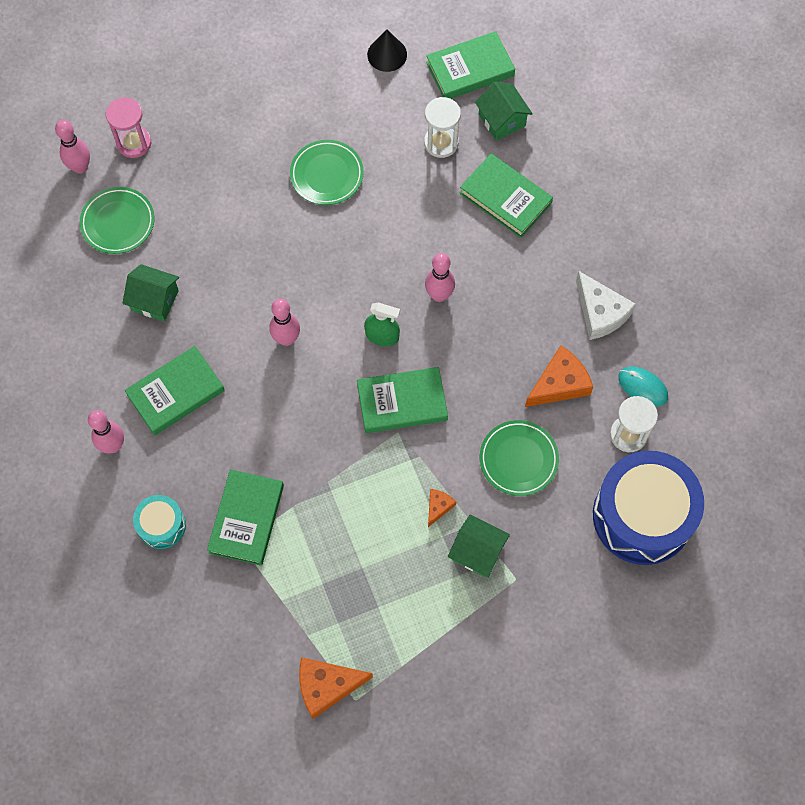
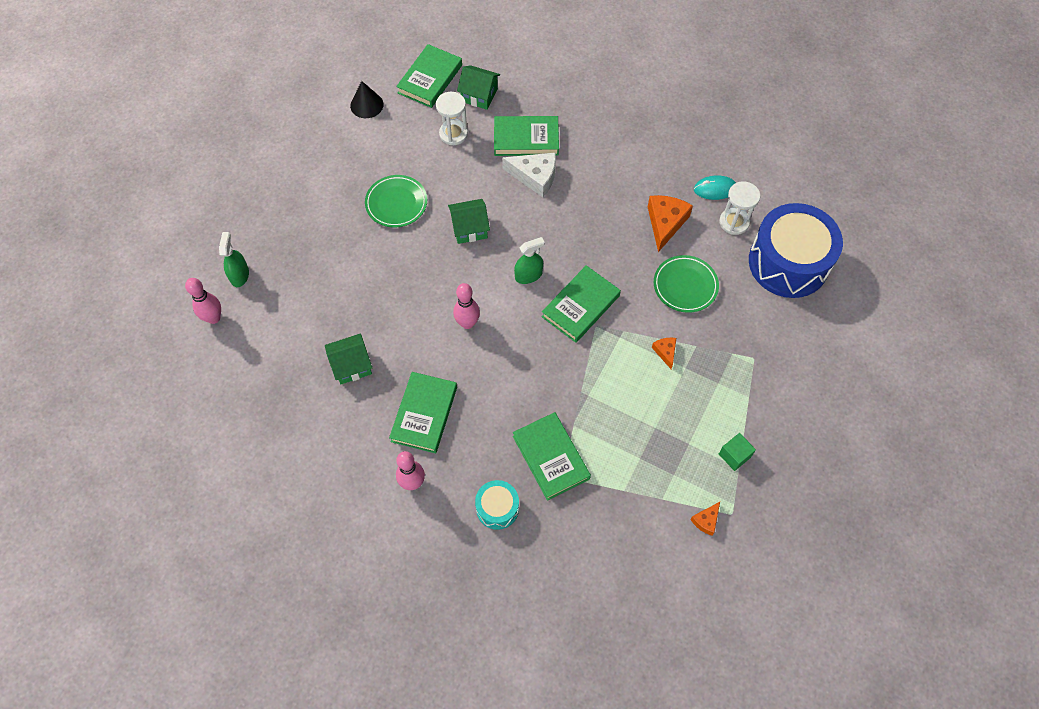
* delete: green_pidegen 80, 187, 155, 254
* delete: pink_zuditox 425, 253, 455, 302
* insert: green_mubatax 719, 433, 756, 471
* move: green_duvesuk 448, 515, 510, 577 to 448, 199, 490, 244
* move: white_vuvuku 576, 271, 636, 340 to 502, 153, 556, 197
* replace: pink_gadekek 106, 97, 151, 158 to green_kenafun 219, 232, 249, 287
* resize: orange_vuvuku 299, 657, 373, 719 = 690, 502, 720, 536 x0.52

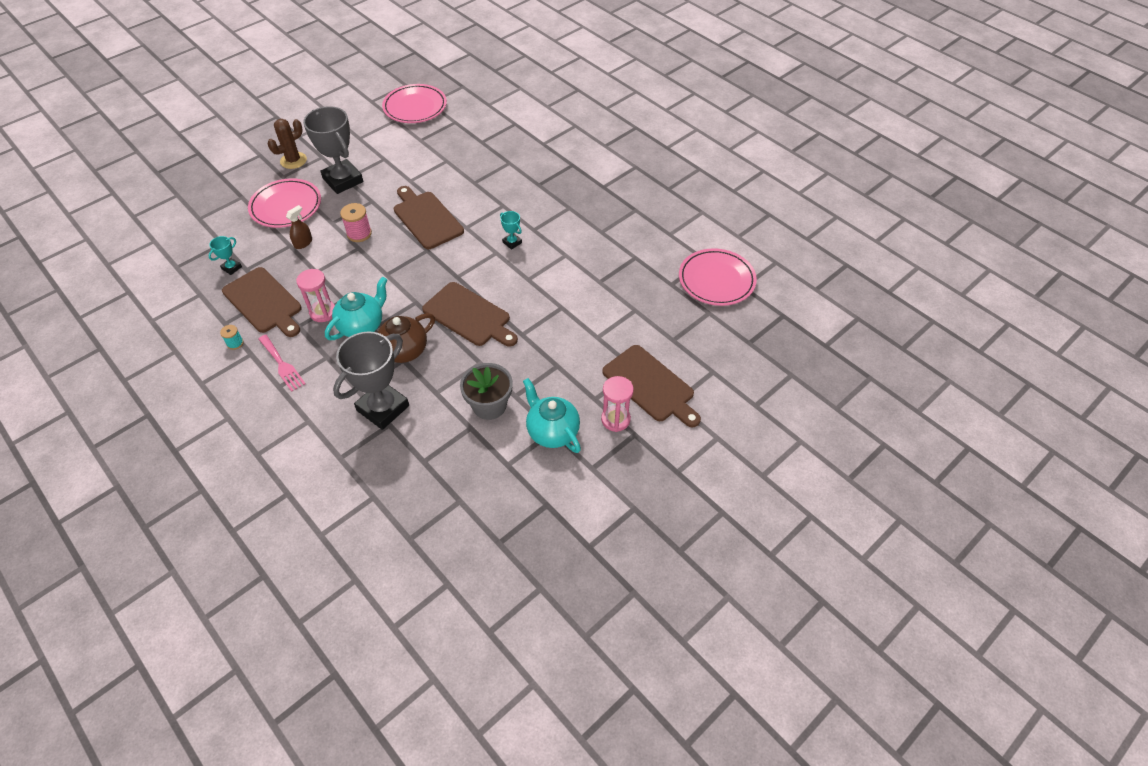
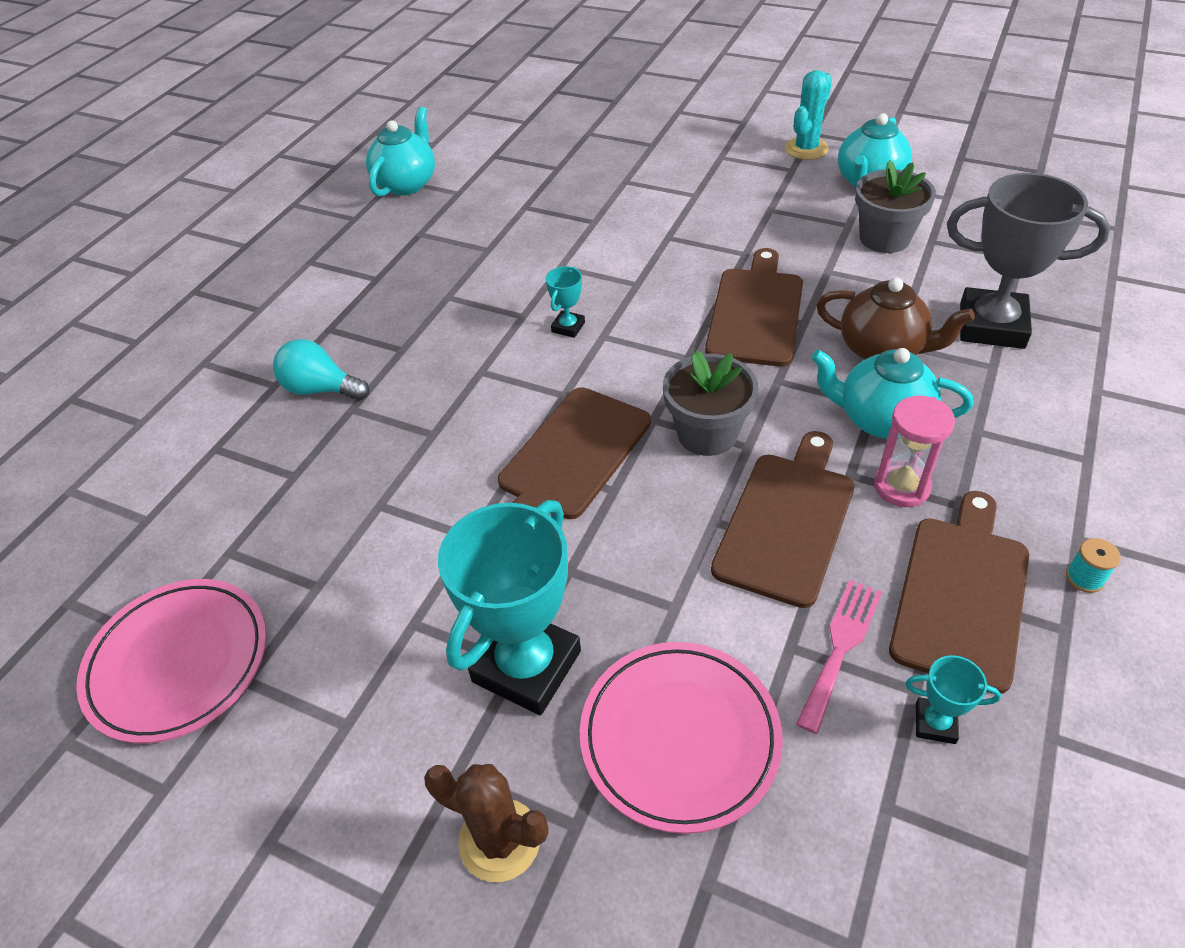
* delete: brown_kenafun 286, 205, 312, 249
* delete: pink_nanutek 340, 203, 372, 242
* delete: pink_pidegen 679, 248, 757, 306
* insert: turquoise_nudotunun 273, 339, 369, 401
* insert: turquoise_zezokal 366, 106, 435, 197
* insert: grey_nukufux 663, 351, 758, 456
* move: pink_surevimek 258, 335, 306, 392 to 796, 580, 882, 734
* move: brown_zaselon 602, 345, 701, 427 to 711, 431, 855, 608
* replace: pink_gadekek 601, 376, 634, 432 to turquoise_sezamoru 785, 70, 832, 160
* recolor: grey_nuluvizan 303, 106, 363, 194 to turquoise_nuluvizan 438, 500, 581, 715

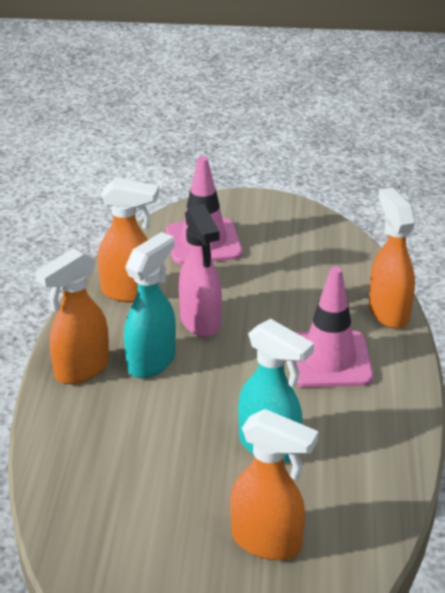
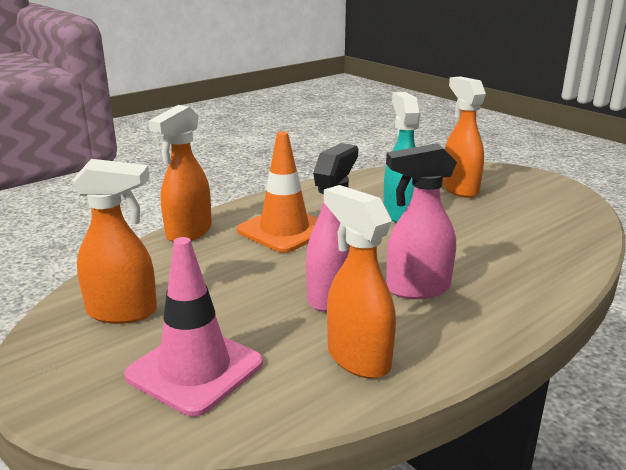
* move: orange_kenafun 36, 248, 109, 384 to 72, 159, 157, 324
* recolor: turquoise_kenafun 124, 232, 176, 378 to pink_kenafun 386, 143, 457, 299
* recolor: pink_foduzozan 295, 267, 373, 387 to orange_foduzozan 237, 131, 318, 253

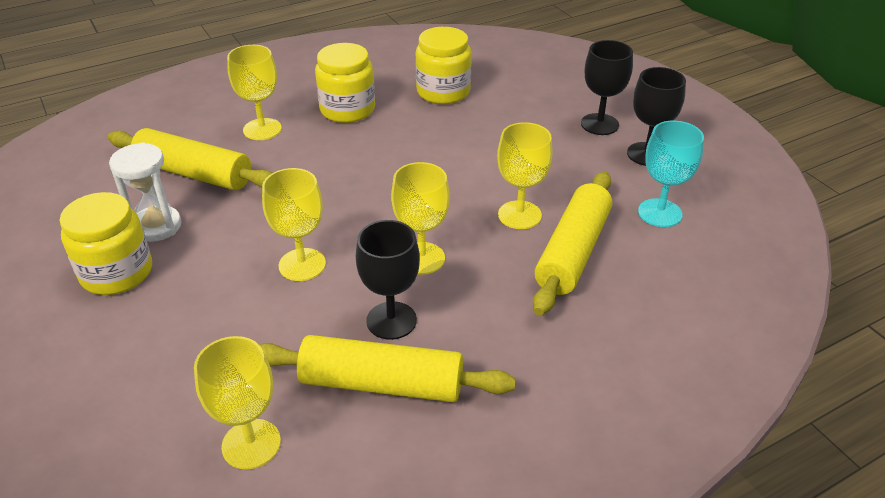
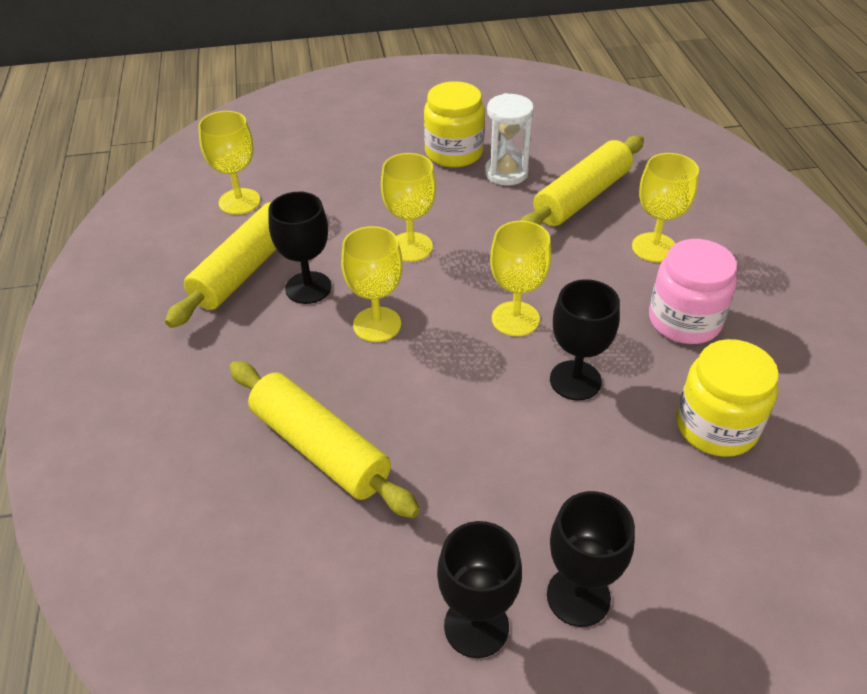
* delete: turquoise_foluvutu 638, 121, 704, 227
* insert: black_foluvutu 550, 279, 620, 400
* move: yellow_foluvutu 497, 122, 553, 229 to 490, 221, 551, 336
* recolor: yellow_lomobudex 315, 43, 375, 123 to pink_lomobudex 649, 239, 737, 344

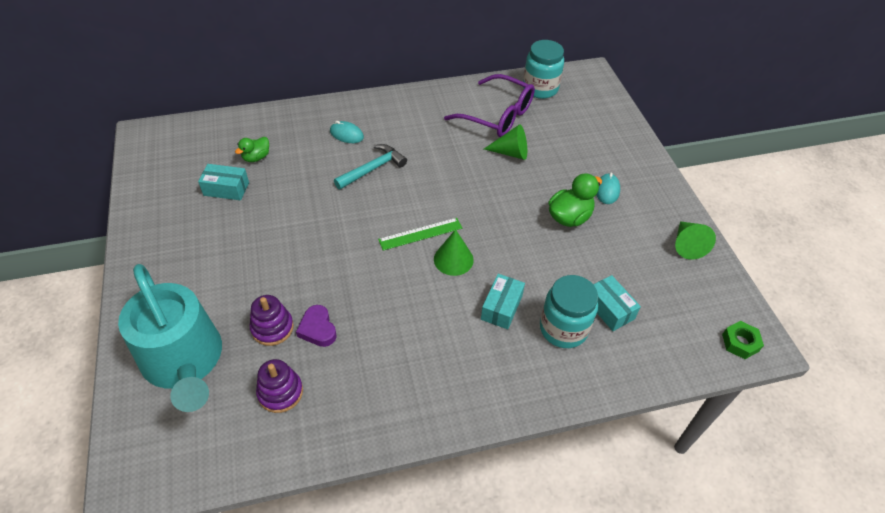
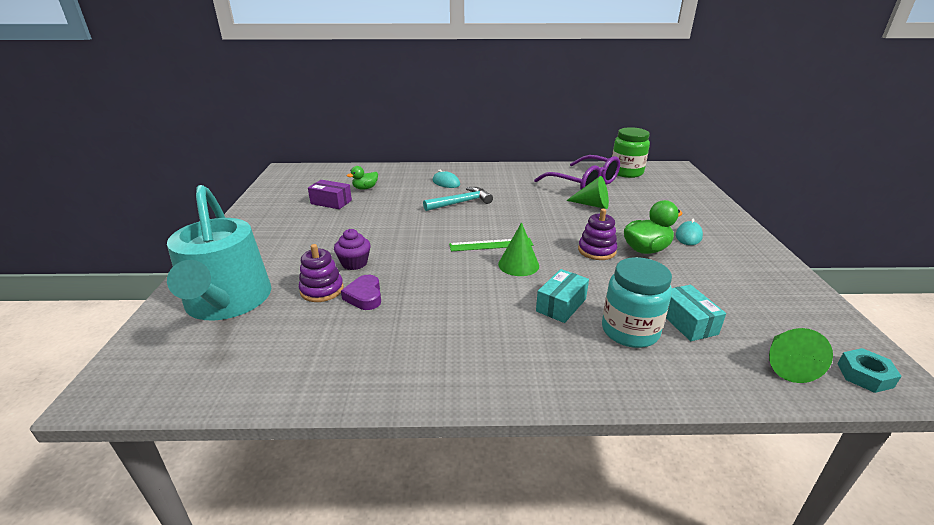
* insert: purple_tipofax 334, 229, 371, 270
* move: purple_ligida 256, 359, 303, 413 to 578, 209, 617, 260
* move: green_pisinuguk 675, 221, 716, 260 to 769, 328, 833, 383
* recolor: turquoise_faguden 198, 164, 249, 200 to purple_faguden 308, 180, 352, 209
* recolor: turquoise_lomobudex 523, 40, 564, 99 to green_lomobudex 612, 127, 650, 178
* recolor: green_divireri 722, 321, 764, 359 to turquoise_divireri 837, 348, 902, 393

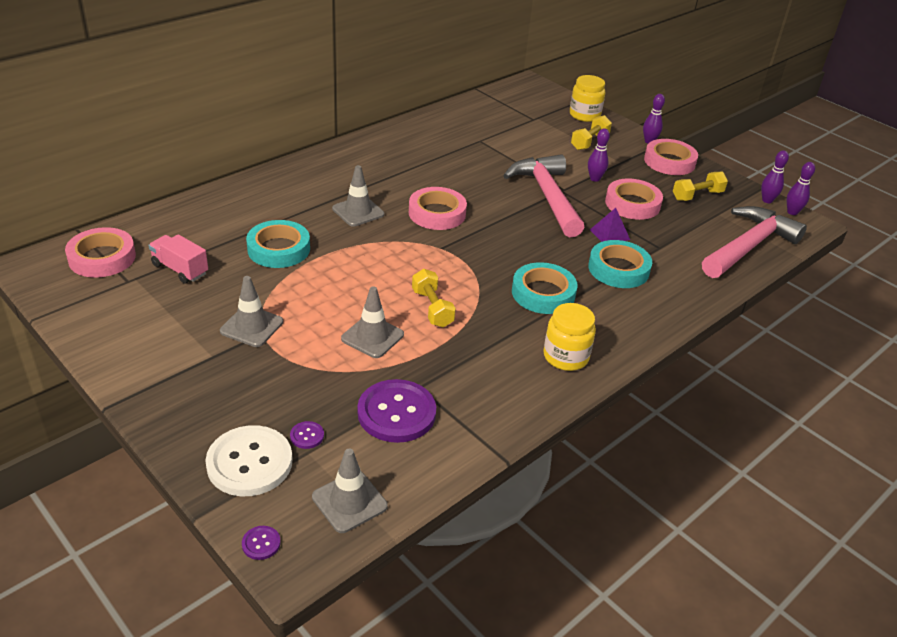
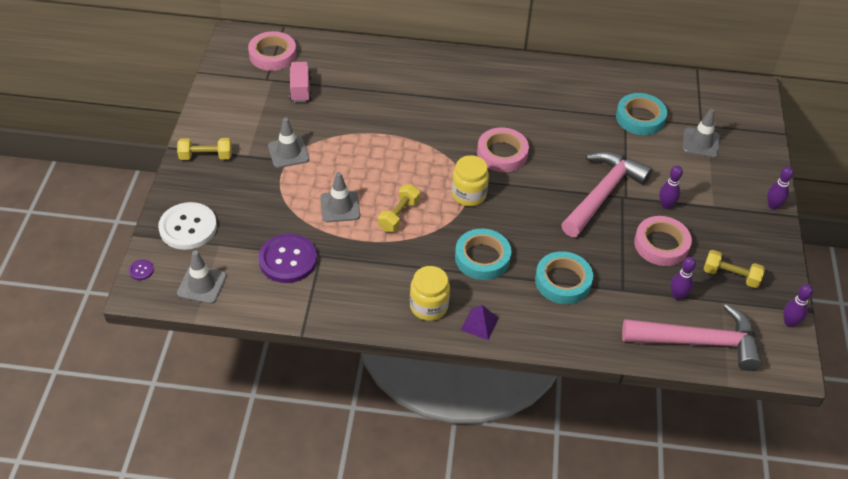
* delete: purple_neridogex 290, 421, 324, 449
* delete: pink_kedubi 644, 139, 698, 175
* move: turquoise_kedubi 246, 220, 310, 268 to 616, 93, 667, 135
* move: grey_foduzozan 332, 165, 384, 227 to 683, 109, 720, 158
* move: yellow_lomobudex 570, 75, 605, 122 to 452, 155, 489, 206
* move: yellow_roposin 571, 115, 612, 150 to 177, 138, 232, 160
* move: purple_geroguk 590, 208, 630, 242 to 461, 305, 499, 340
* move: purple_zuditox 787, 162, 815, 215 to 670, 257, 696, 300

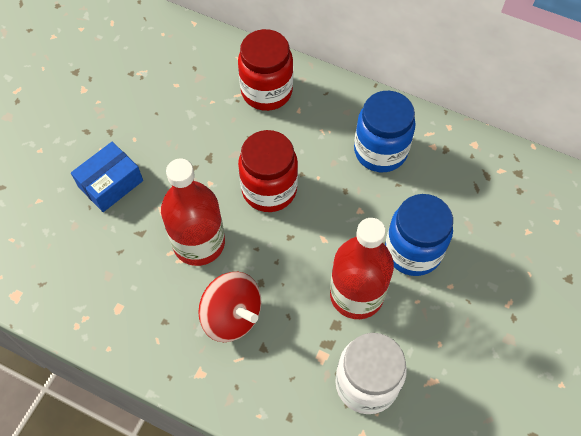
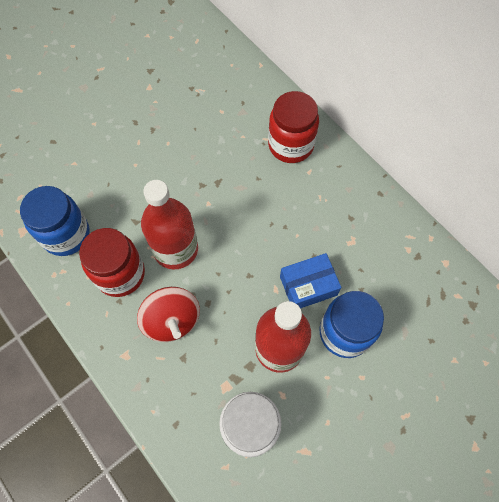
* move: blue_faguden 71, 142, 143, 212 to 280, 253, 341, 309
* move: red_lomobudex 238, 130, 298, 212 to 79, 228, 145, 297
* move: blue_lomobudex 354, 91, 416, 172 to 20, 186, 90, 256

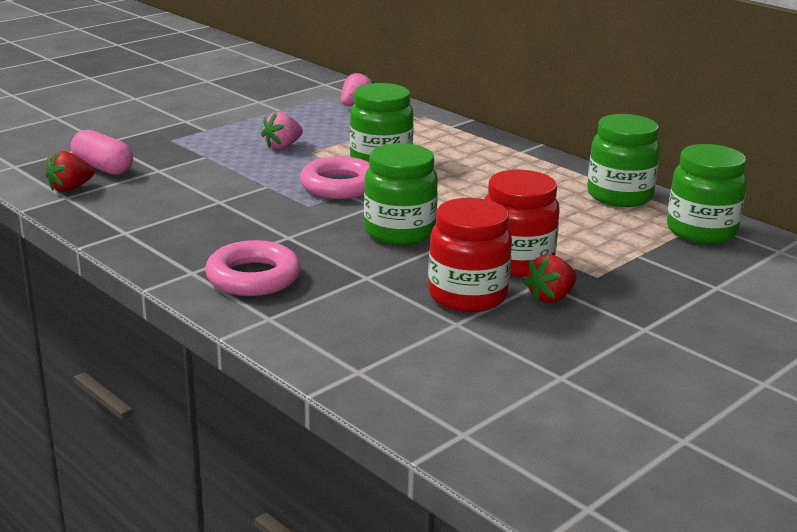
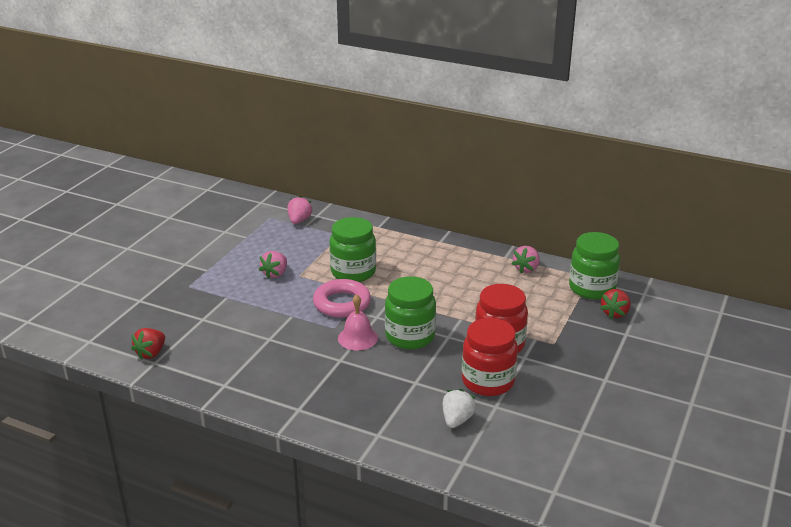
* delete: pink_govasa 71, 130, 133, 175
* delete: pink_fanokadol 205, 240, 301, 296
* insert: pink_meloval 338, 294, 378, 351
* insert: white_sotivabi 443, 389, 476, 428
* move: red_sotivabi 523, 254, 577, 303 to 600, 289, 630, 319
* replace: green_lomobudex 587, 114, 660, 207 to pink_sotivabi 512, 246, 540, 274

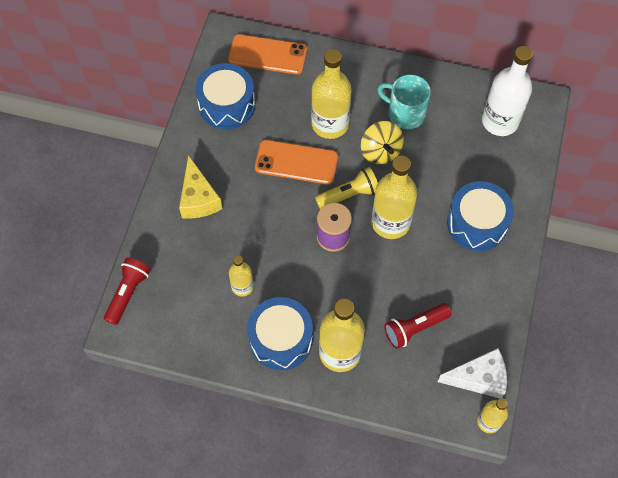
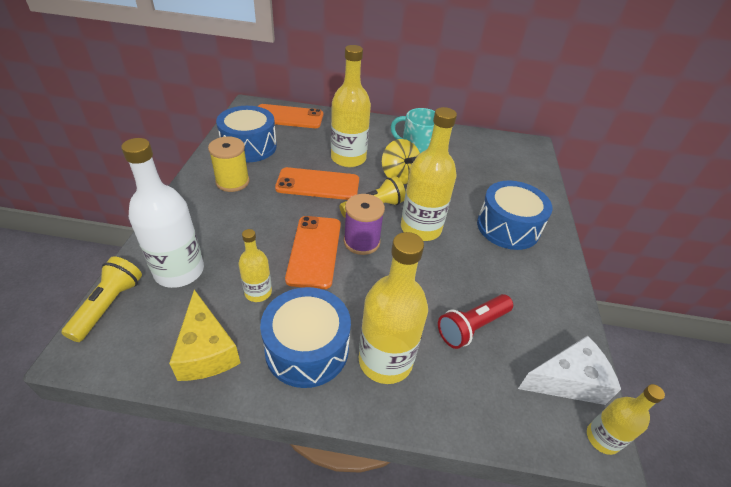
* insert: yellow_nanutek 208, 137, 250, 192
* insert: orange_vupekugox 285, 216, 341, 289
* move: yellow_vuvuku 179, 155, 222, 219 to 169, 290, 240, 381
* move: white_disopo 482, 46, 533, 136 to 121, 138, 204, 288
* recolor: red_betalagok 104, 257, 151, 325 to yellow_betalagok 61, 256, 142, 342

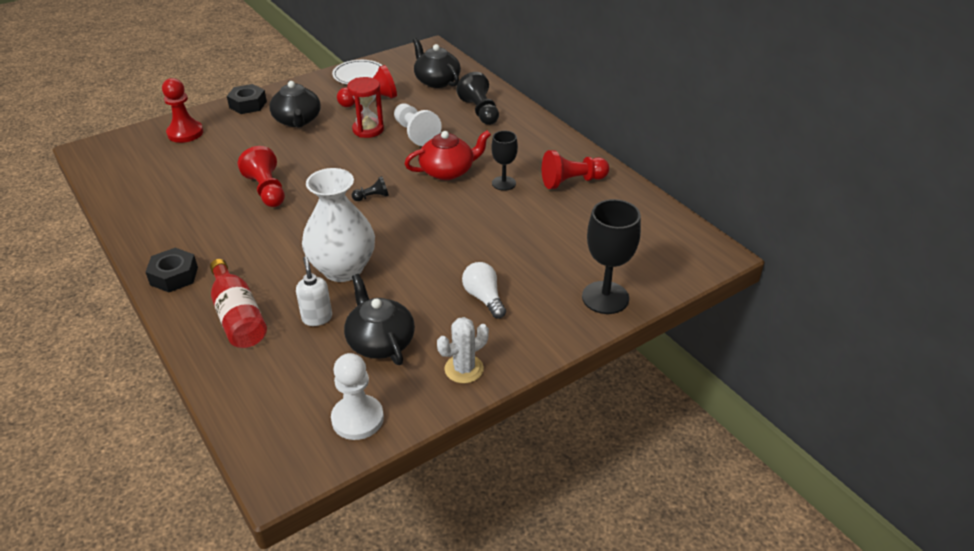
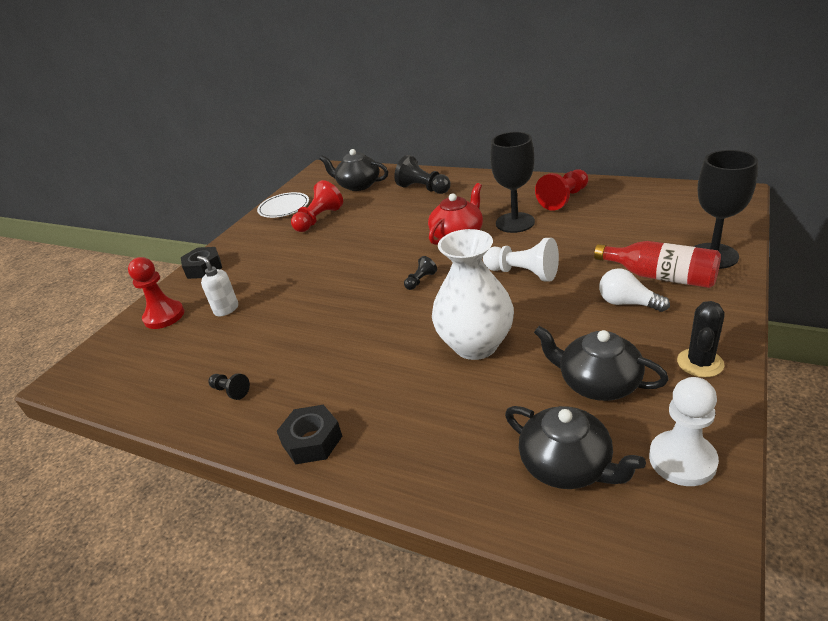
* delete: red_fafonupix 238, 146, 285, 207
* delete: red_gadekek 347, 77, 384, 138
* insert: black_fafonupix 208, 373, 250, 400
* move: red_disopo 210, 259, 267, 348 to 594, 241, 721, 288
* move: black_zezokal 269, 81, 321, 128 to 505, 406, 646, 489
* move: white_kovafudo 296, 257, 332, 326 to 197, 256, 238, 316
* move: white_fafonupix 394, 104, 442, 146 to 483, 238, 559, 282
* recolor: white_sezamoru 437, 317, 489, 383 to black_sezamoru 677, 301, 725, 378
* resize: black_foluvutu 492, 131, 518, 191 = 490, 132, 535, 233 x1.65

